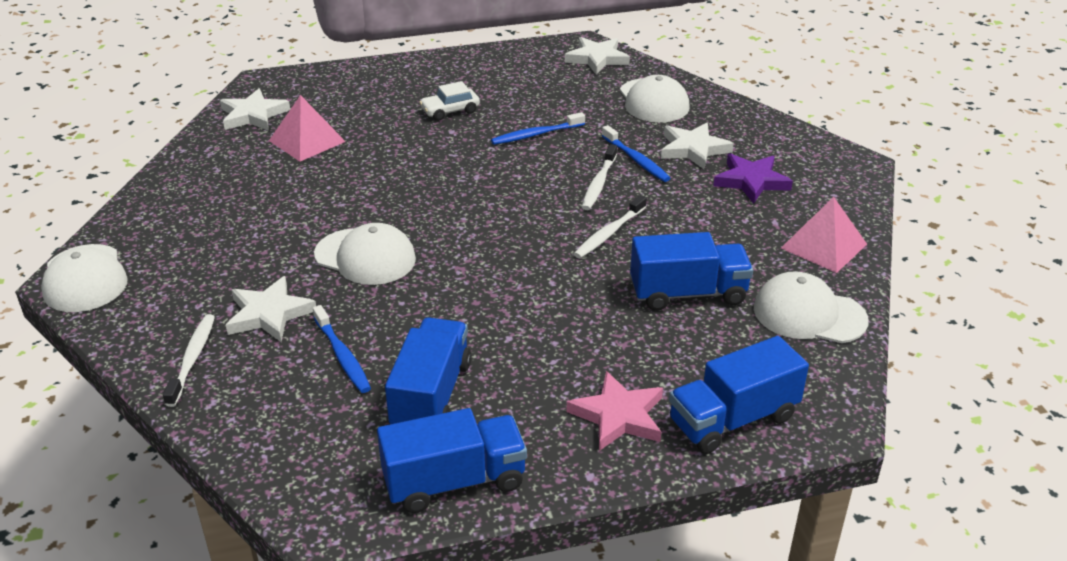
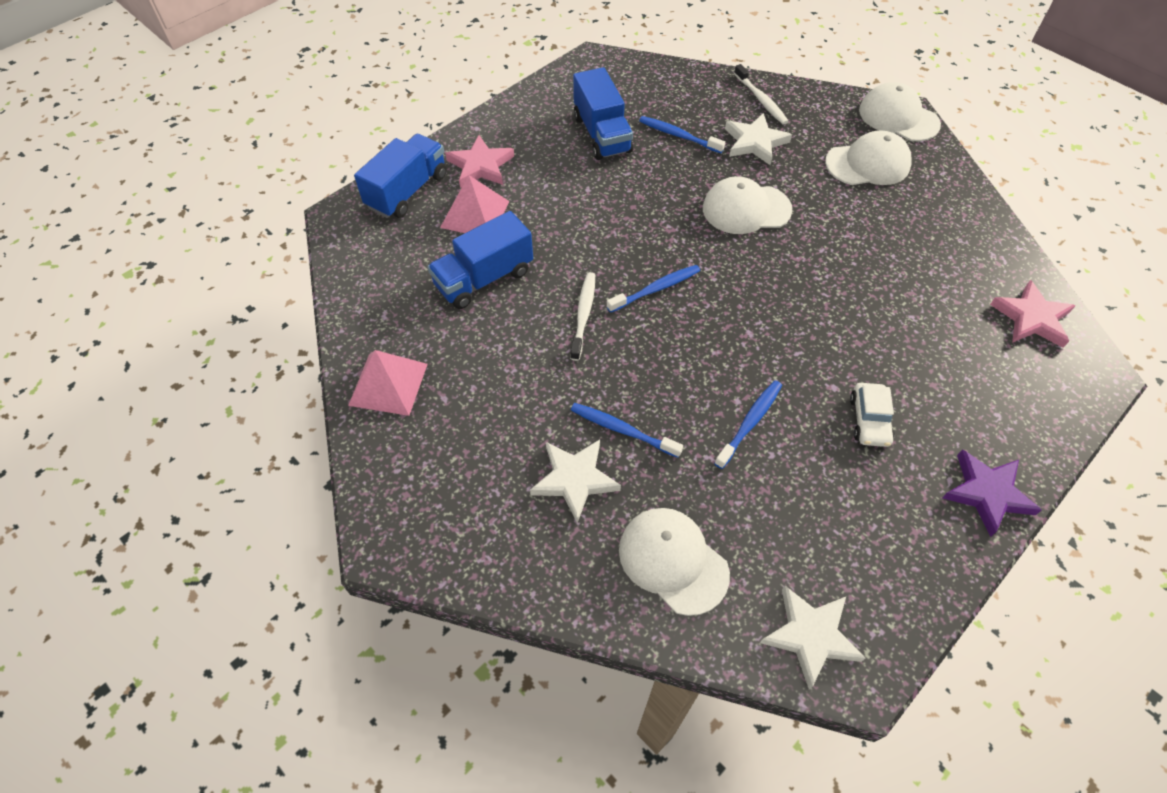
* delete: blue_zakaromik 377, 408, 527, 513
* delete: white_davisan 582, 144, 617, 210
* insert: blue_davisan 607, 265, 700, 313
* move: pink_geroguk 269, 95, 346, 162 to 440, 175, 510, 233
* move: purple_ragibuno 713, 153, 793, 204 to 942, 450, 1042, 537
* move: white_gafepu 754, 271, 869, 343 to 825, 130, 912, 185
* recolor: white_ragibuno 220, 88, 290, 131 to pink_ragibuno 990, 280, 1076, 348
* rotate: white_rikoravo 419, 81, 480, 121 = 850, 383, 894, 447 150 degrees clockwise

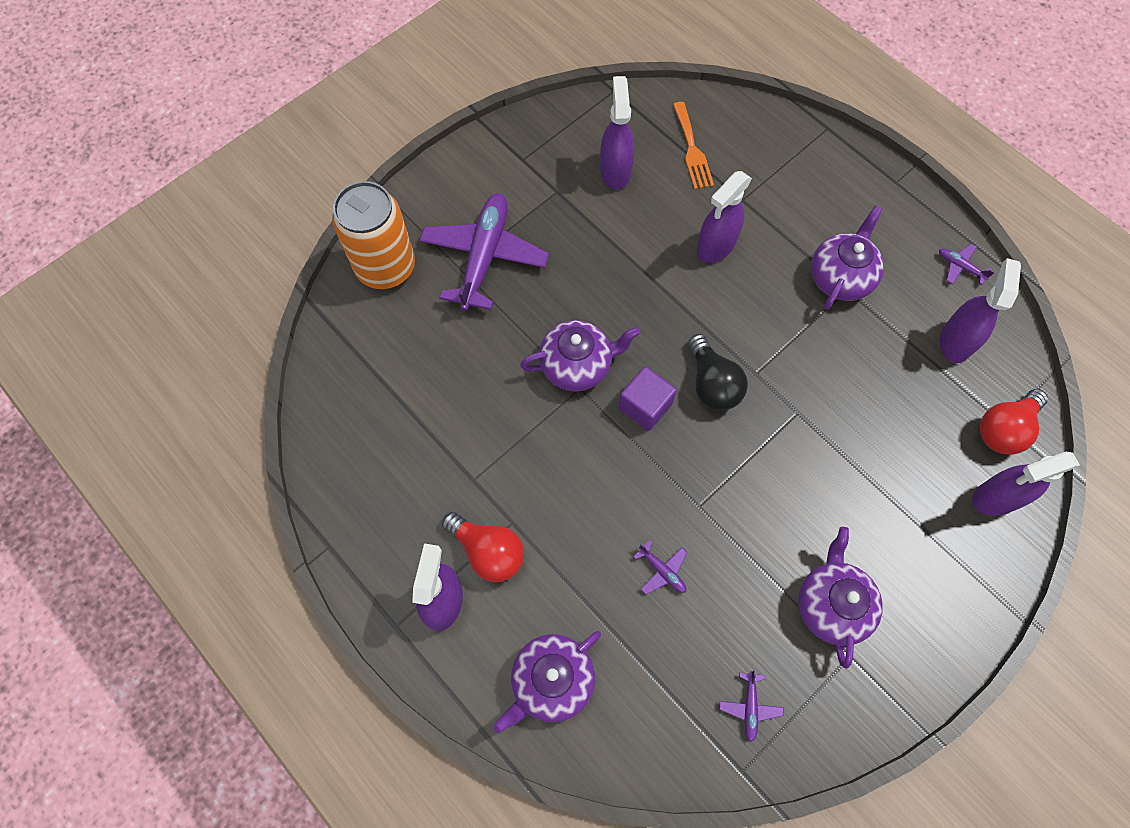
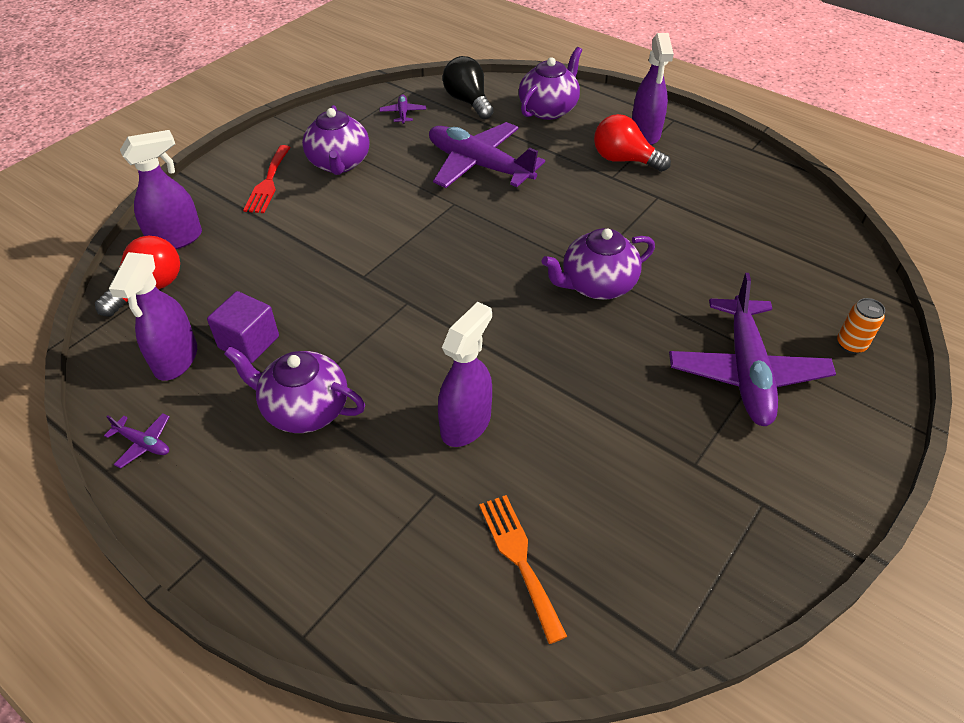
* delete: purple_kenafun 600, 76, 634, 189
* insert: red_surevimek 243, 145, 291, 213
* move: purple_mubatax 618, 366, 677, 431 to 207, 291, 279, 363
* move: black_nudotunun 688, 334, 748, 410 to 443, 56, 494, 119
* rotate: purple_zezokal 811, 205, 884, 310 = 224, 347, 365, 433 90 degrees clockwise
* resize: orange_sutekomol 332, 181, 415, 289 = 837, 298, 885, 354 x0.42
* resize: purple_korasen 633, 540, 687, 595 = 429, 122, 545, 188 x2.46

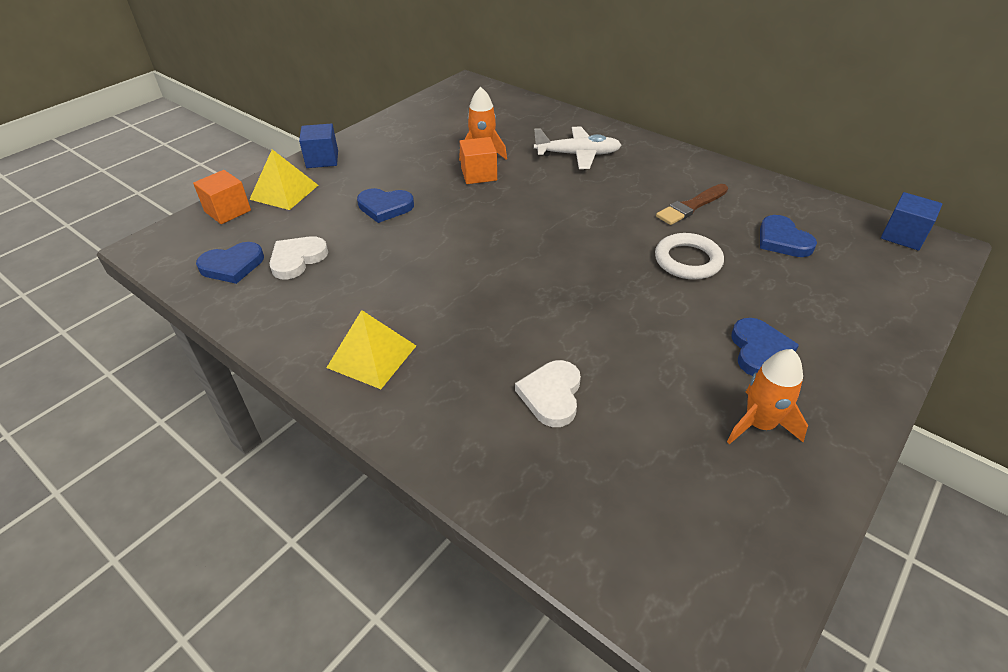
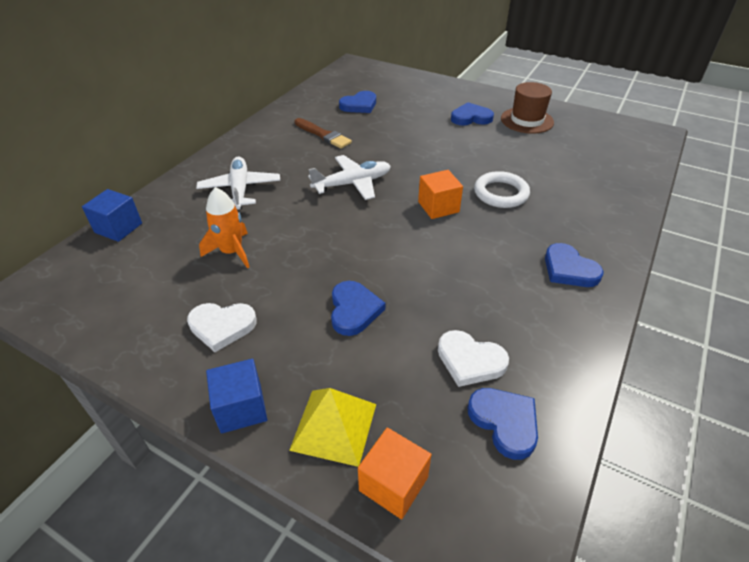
* insert: white_korasen 308, 155, 391, 200
* move: orange_mubatax 460, 137, 497, 184 to 418, 170, 463, 219
* move: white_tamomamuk 515, 360, 581, 427 to 187, 303, 257, 352
* move: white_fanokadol 655, 233, 724, 280 to 474, 171, 530, 208
* move: blue_mubatax 881, 192, 942, 251 to 82, 189, 142, 242
* replace: yellow_geroguk 326, 310, 416, 389 to blue_tamomamuk 545, 243, 604, 287
* replace: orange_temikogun 727, 349, 808, 444 to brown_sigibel 501, 82, 554, 134

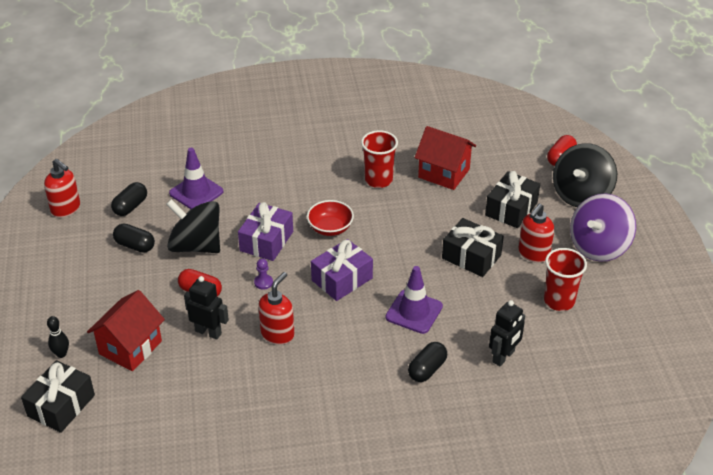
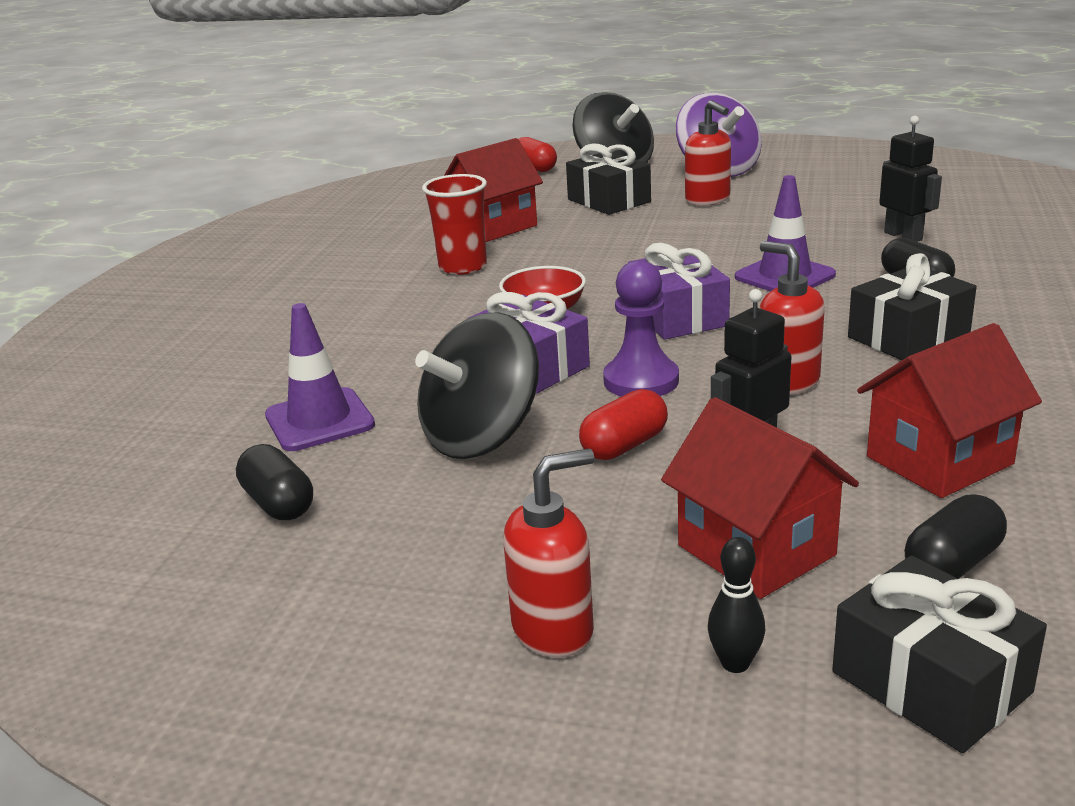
* delete: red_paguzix 544, 248, 587, 311
* insert: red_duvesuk 857, 323, 1042, 498
* move: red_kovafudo 44, 159, 80, 218 to 503, 448, 594, 658
* move: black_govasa 113, 223, 155, 253 to 905, 494, 1007, 579
* move: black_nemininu 442, 218, 504, 277 to 848, 253, 977, 360
* resize: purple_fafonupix 254, 259, 273, 290 = 603, 260, 679, 397 x1.99

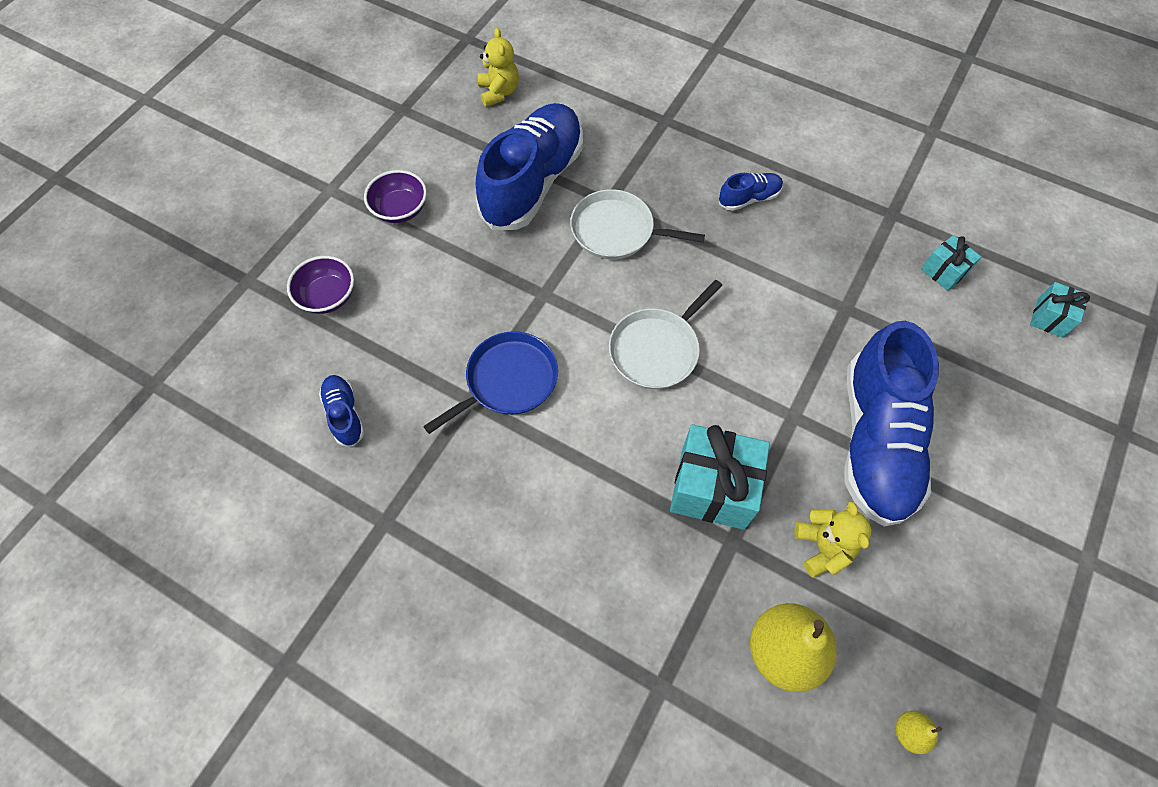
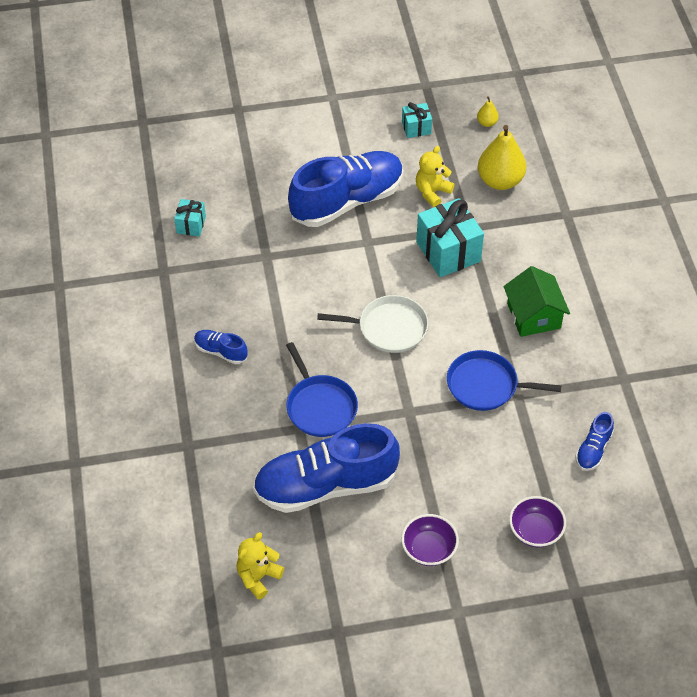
* insert: green_duvesuk 503, 266, 570, 337
* move: turquoise_nemininu 1030, 282, 1090, 338 to 402, 102, 432, 138
* recolor: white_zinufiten 570, 189, 705, 259 to blue_zinufiten 286, 342, 358, 437

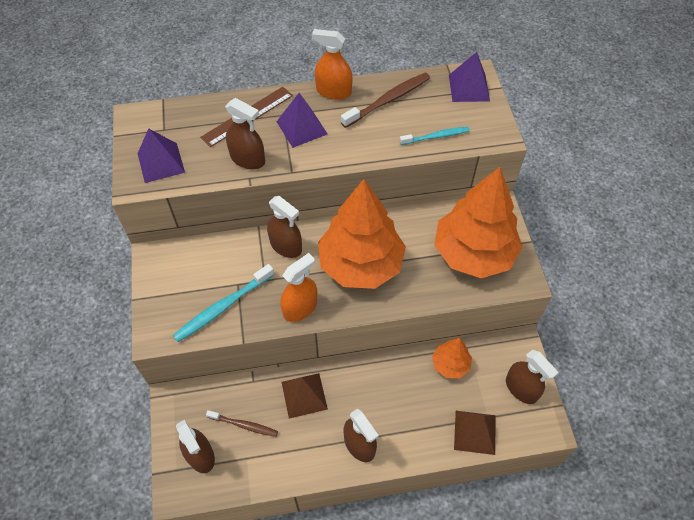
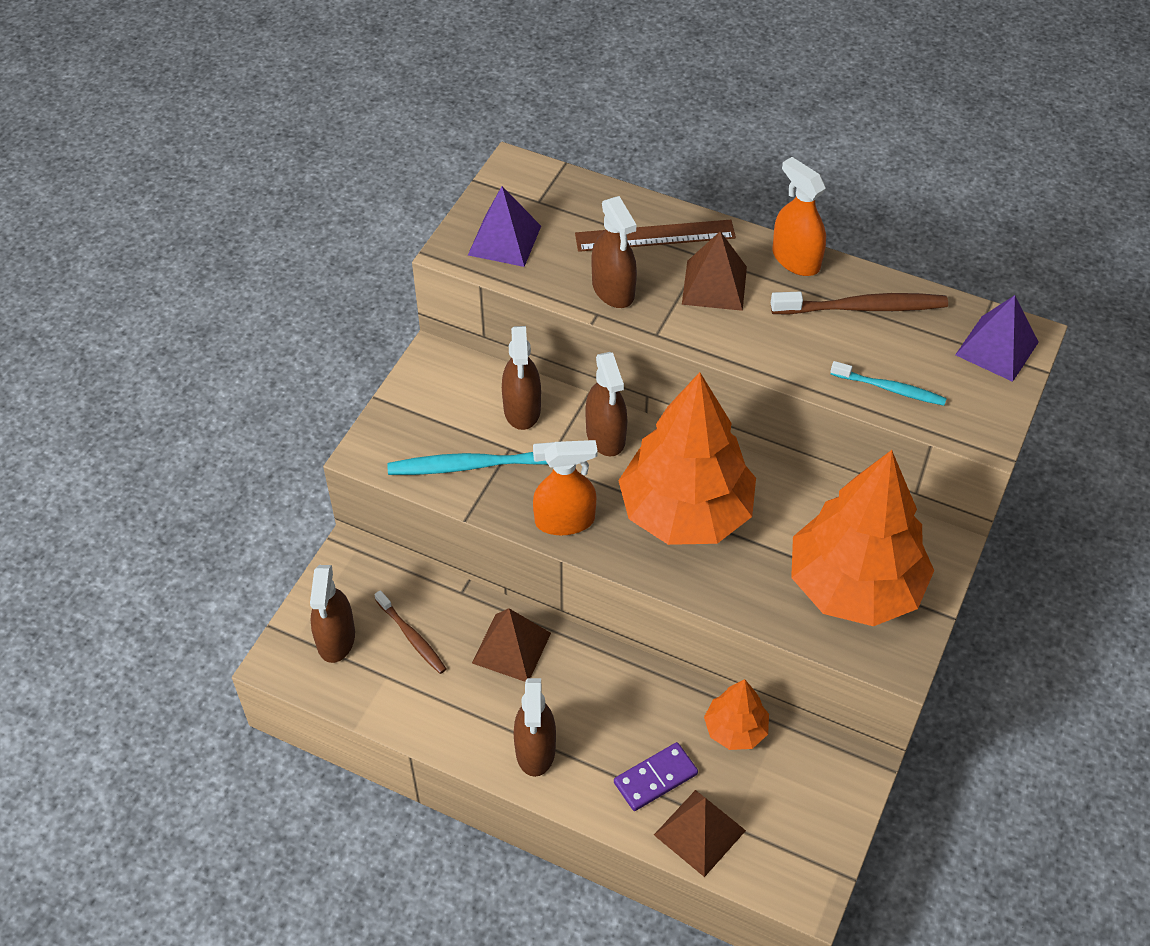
* insert: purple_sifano 614, 742, 698, 811
* move: brown_kenafun 506, 350, 559, 404 to 502, 326, 541, 430
* recolor: purple_geroguk 276, 93, 328, 148 to brown_geroguk 682, 231, 747, 311

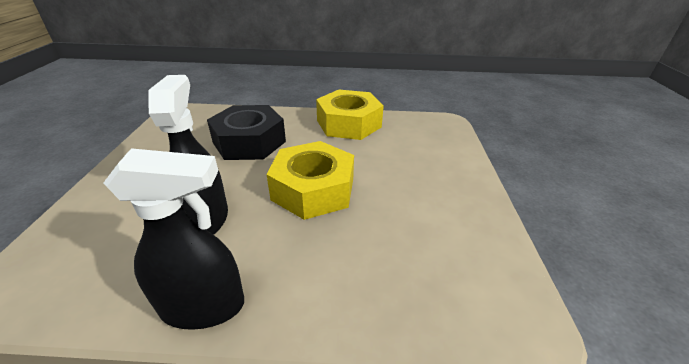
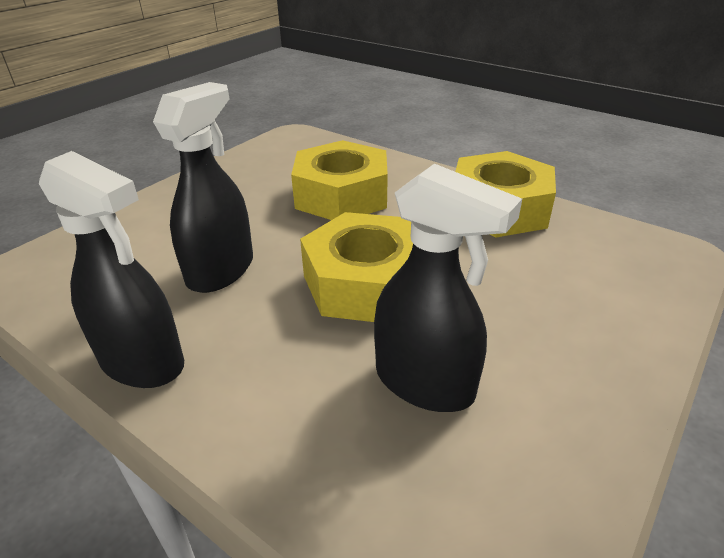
* insert: black_kenafun 374, 164, 522, 412
* recolor: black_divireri 207, 105, 286, 160 to yellow_divireri 291, 140, 388, 220

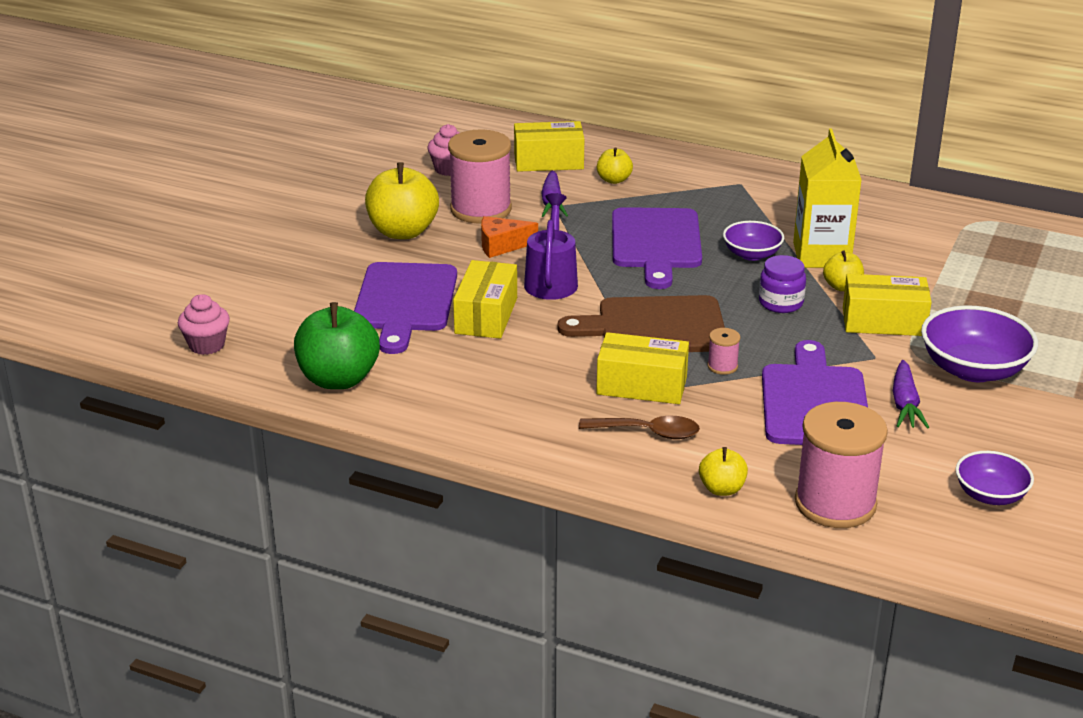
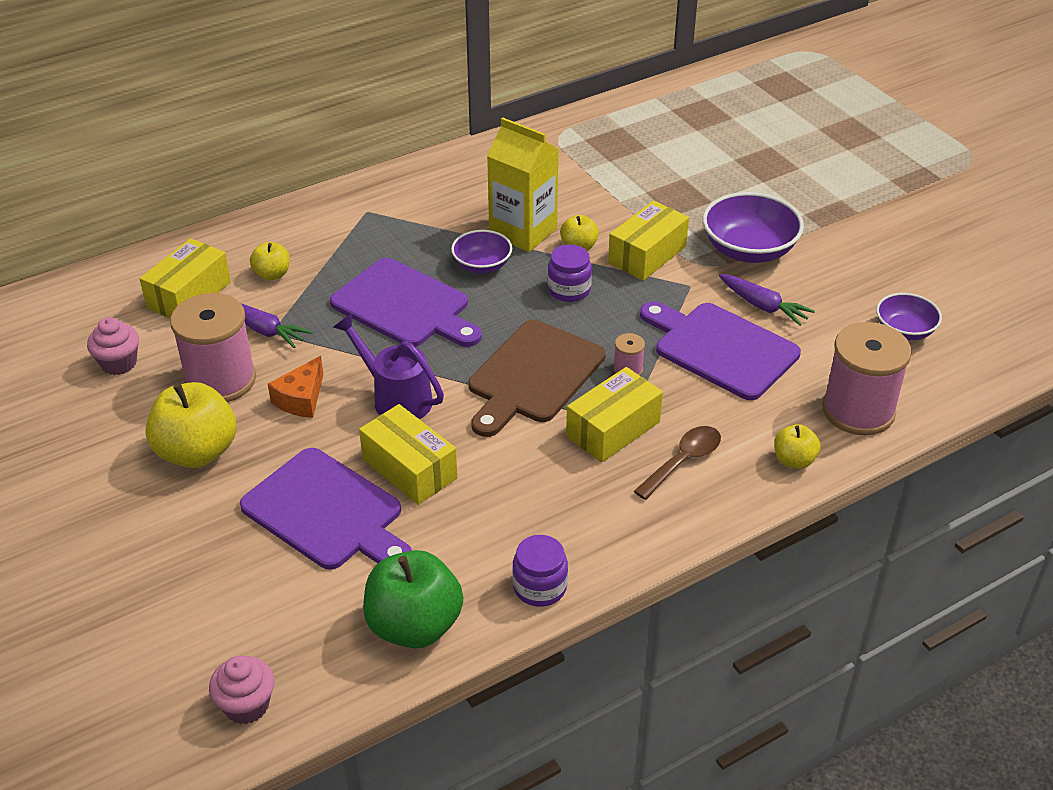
* insert: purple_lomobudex 512, 535, 568, 607

